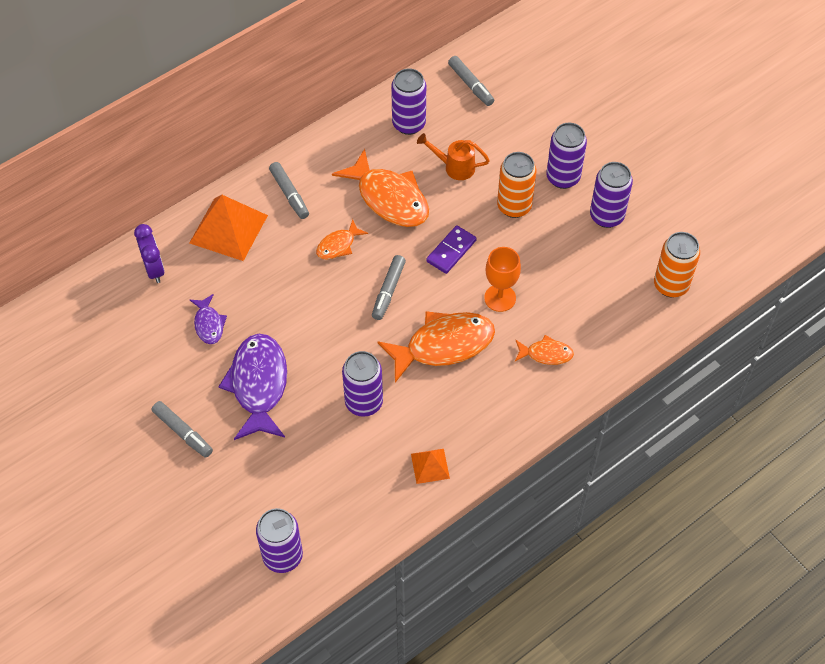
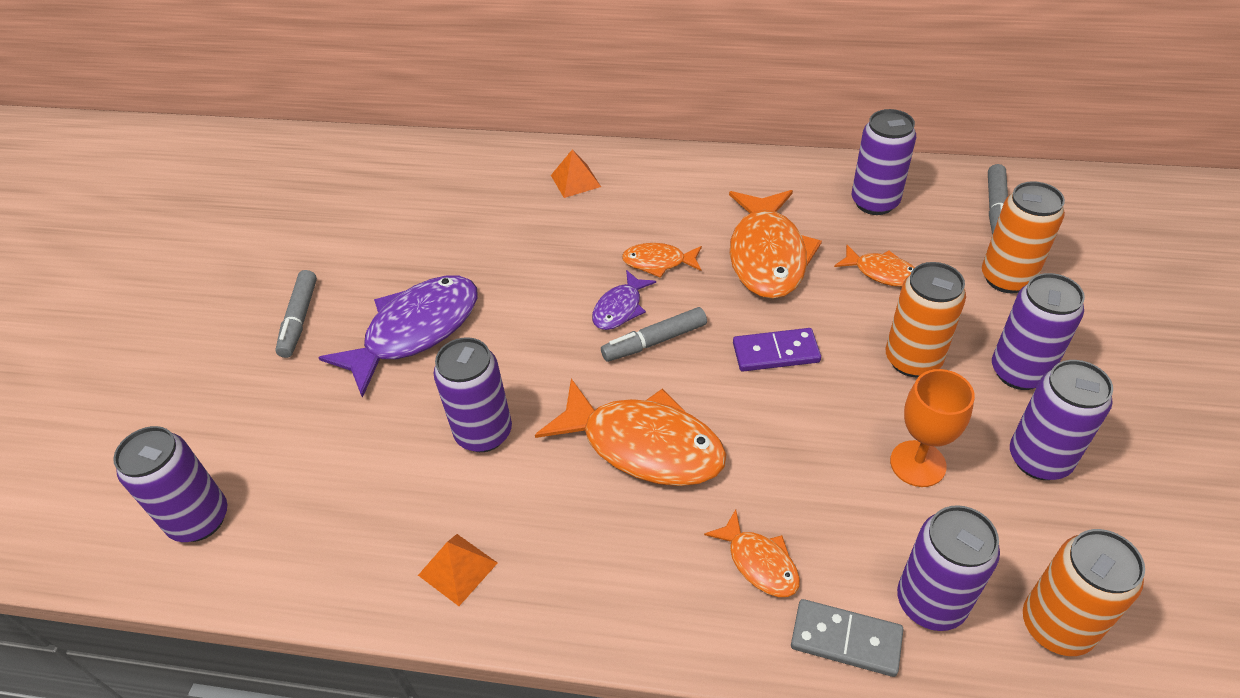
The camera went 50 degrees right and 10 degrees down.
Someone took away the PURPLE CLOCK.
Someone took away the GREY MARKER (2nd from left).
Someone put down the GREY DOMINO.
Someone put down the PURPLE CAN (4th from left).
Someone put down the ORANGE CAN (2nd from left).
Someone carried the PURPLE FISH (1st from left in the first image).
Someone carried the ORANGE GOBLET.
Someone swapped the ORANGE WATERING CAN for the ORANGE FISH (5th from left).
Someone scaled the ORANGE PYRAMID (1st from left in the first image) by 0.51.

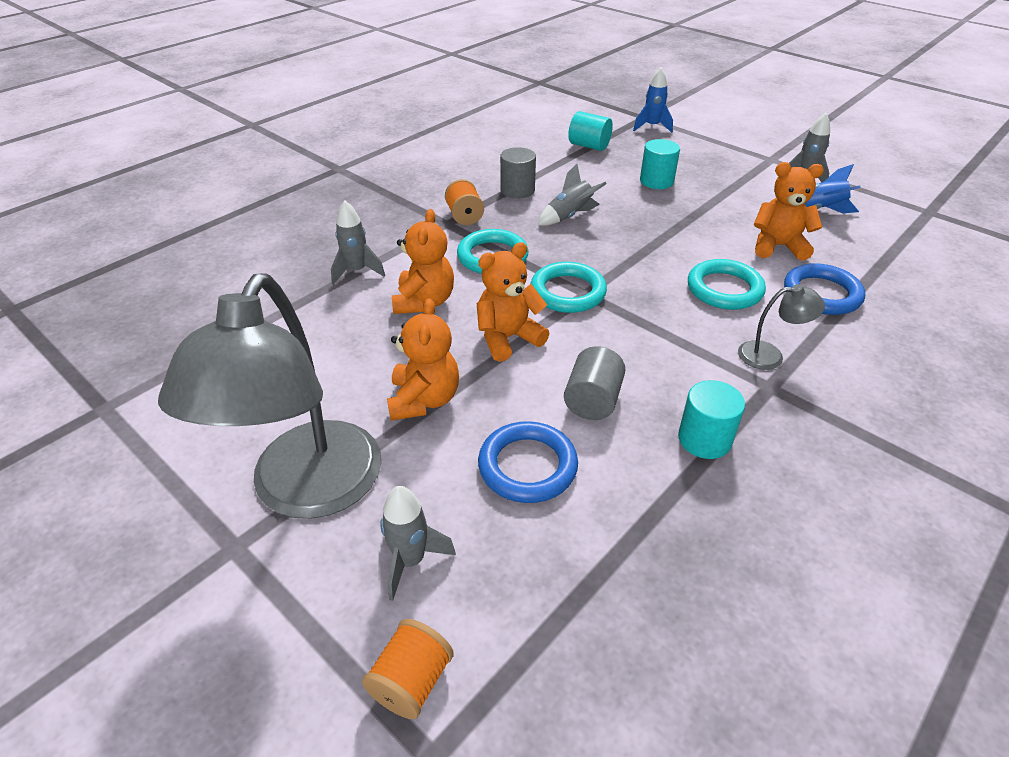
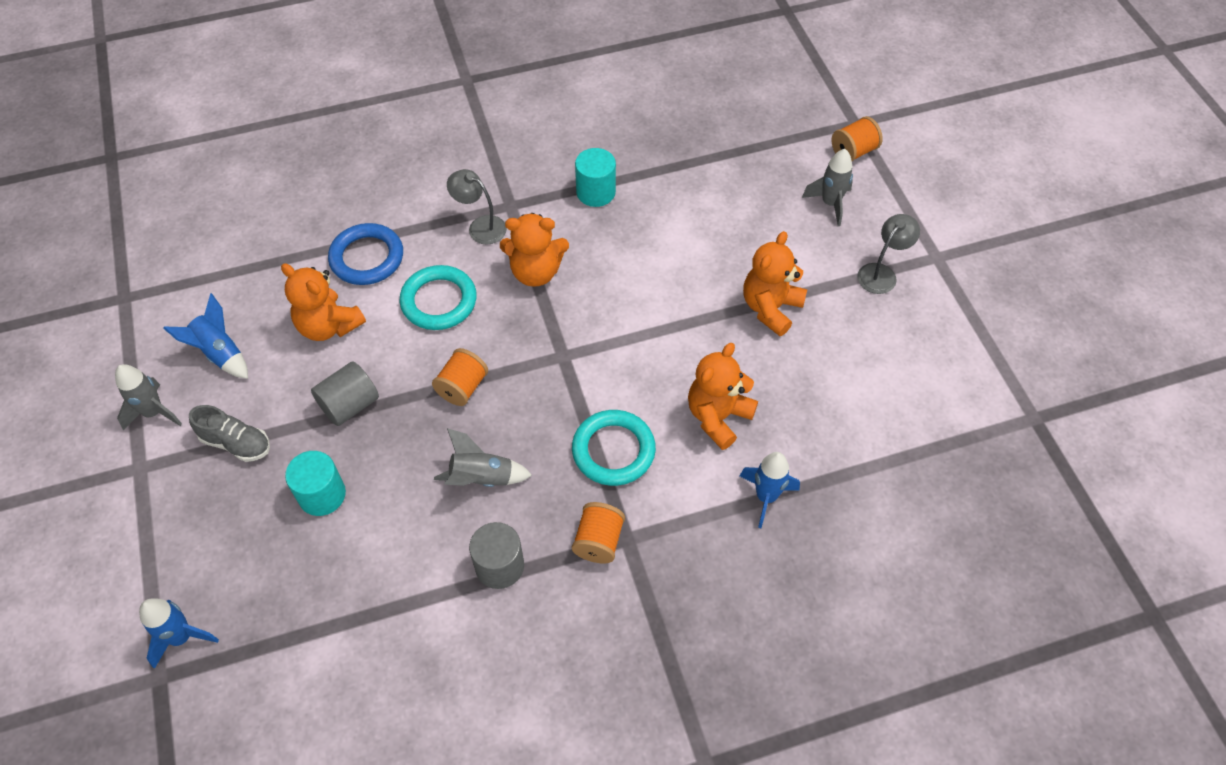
The camera went 150 degrees left and 15 degrees up.
Someone took away the BLUE RING (1st from left).
Someone took away the TURQUOISE RING (2nd from left).
Someone took away the TURQUOISE CYLINDER (1st from left).
Someone put down the GREY SHOE.
Someone put down the ORANGE SPOOL (1st from left).
Someone carried the ORANGE TEDDY BEAR (3rd from left in the first image).
Someone carried the GREY CYLINDER (2nd from left in the first image).
Someone repainted the GREY ROCKET (1st from left), which became the BLUE ROCKET (3rd from left).
Someone scaled the GREY LAMP (1st from left in the first image) by 0.41.

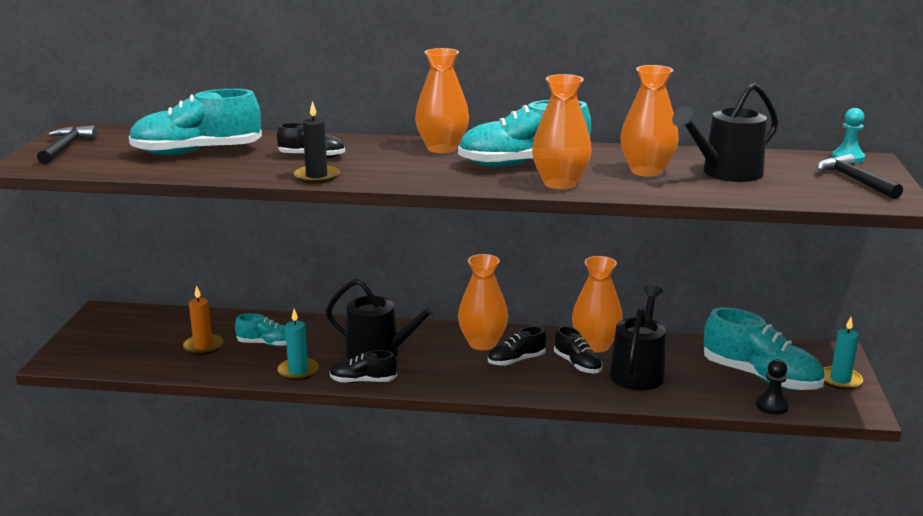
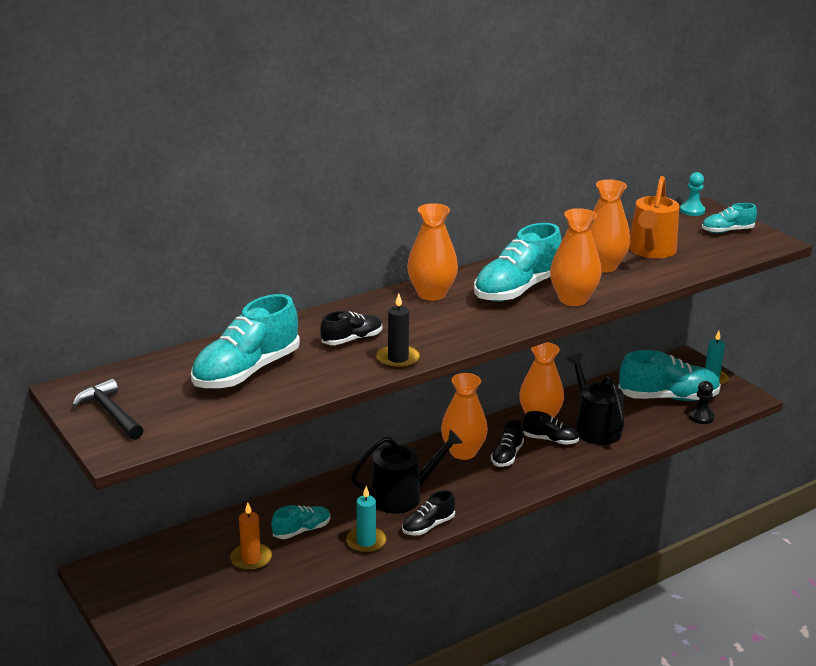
The camera went 40 degrees left and 5 degrees up.
Someone swapped the BLACK HAMMER (2nd from left) for the TURQUOISE SHOE (5th from left).
Someone repainted the BLACK WATERING CAN (3rd from left), which became the ORANGE WATERING CAN.

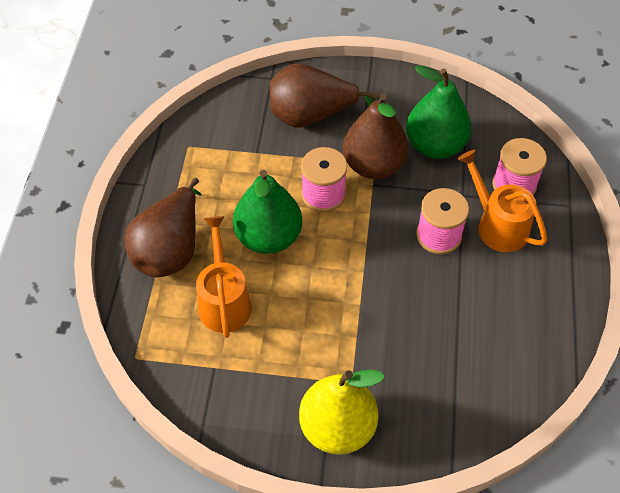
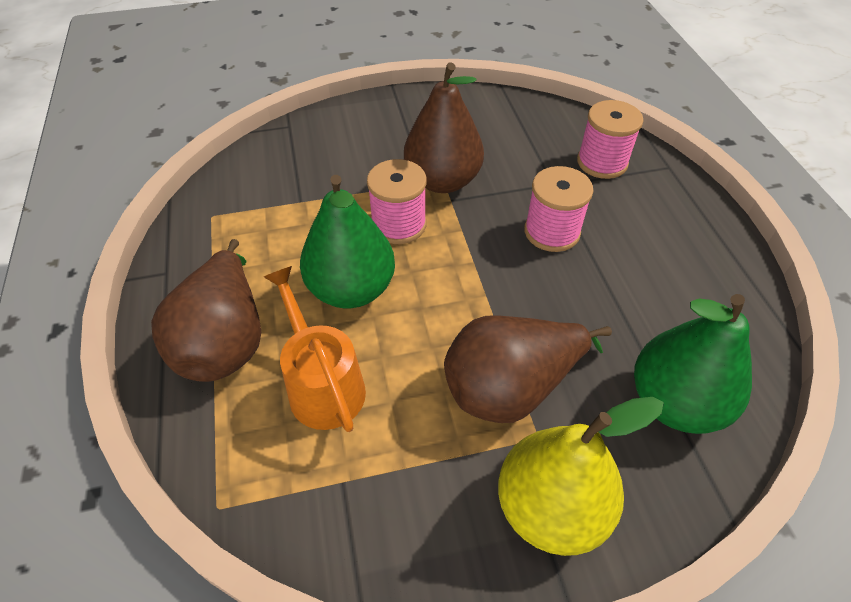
The camera went 20 degrees left and 5 degrees down.
Someone took away the ORANGE WATERING CAN (2nd from left).
Someone carried the BROWN PEAR (2nd from left in the first image).
Someone carried the GREEN PEAR (2nd from left).

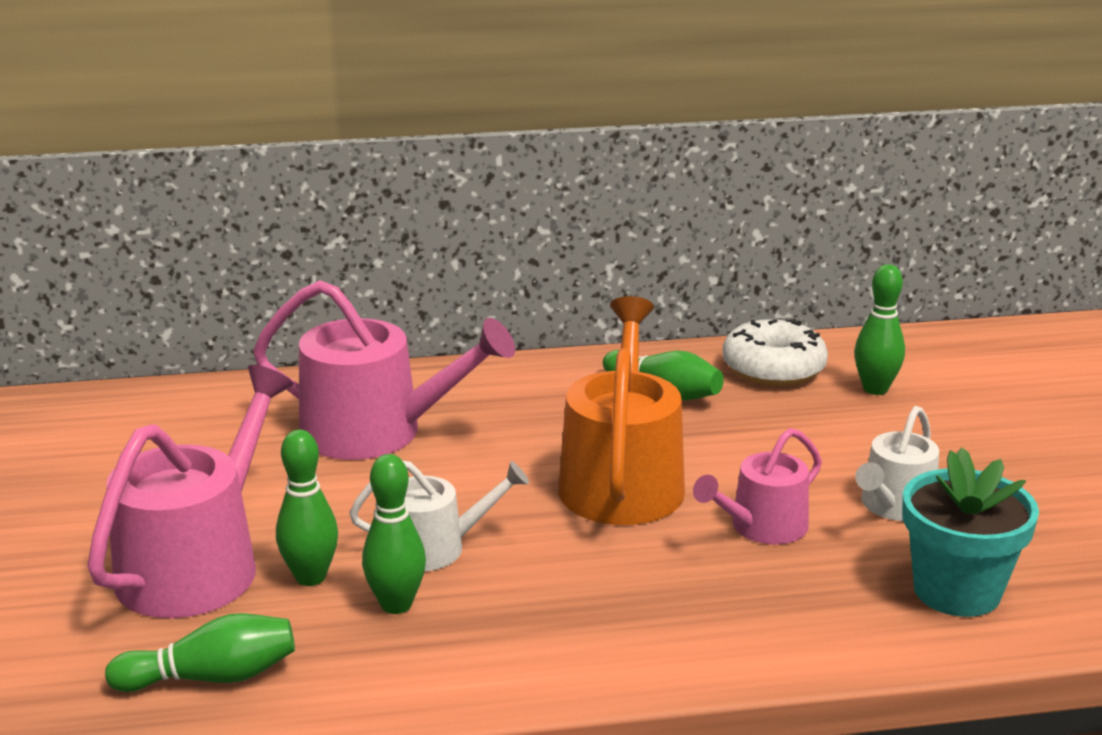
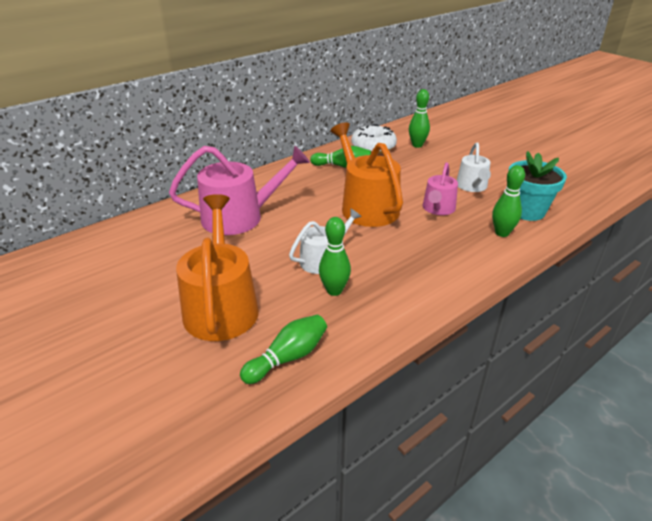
The camera went 30 degrees left and 10 degrees up.
Someone carried the GREEN BOWLING PIN (2nd from left in the first image).
Someone repainted the PINK WATERING CAN (1st from left), which became the ORANGE WATERING CAN (1st from left).

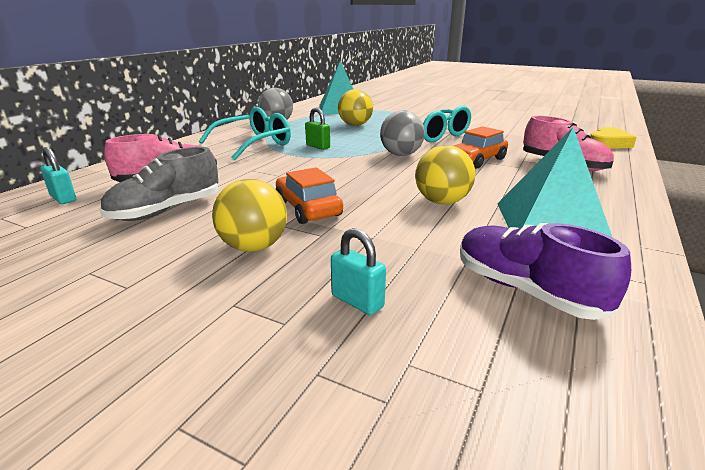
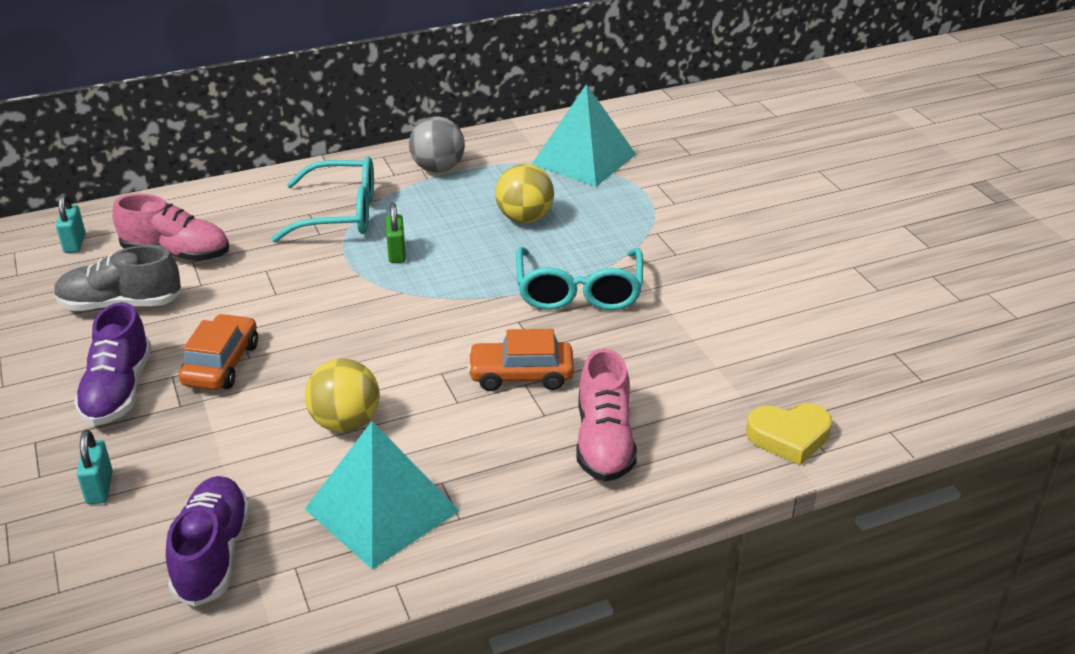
The camera went 40 degrees right and 10 degrees up.
Someone took away the GREY BALL (2nd from left).
Someone swapped the YELLOW BALL (1st from left) for the PURPLE SHOE (1st from left).

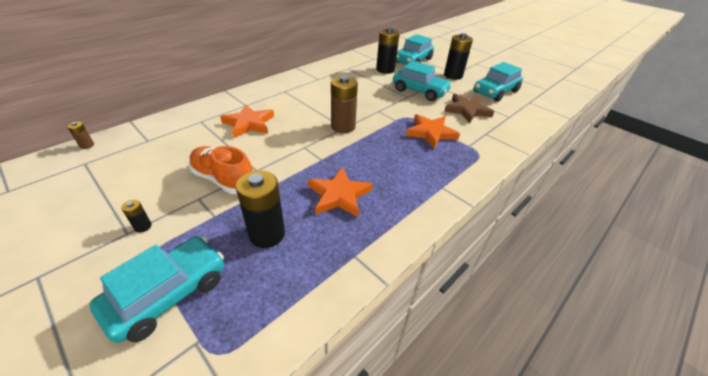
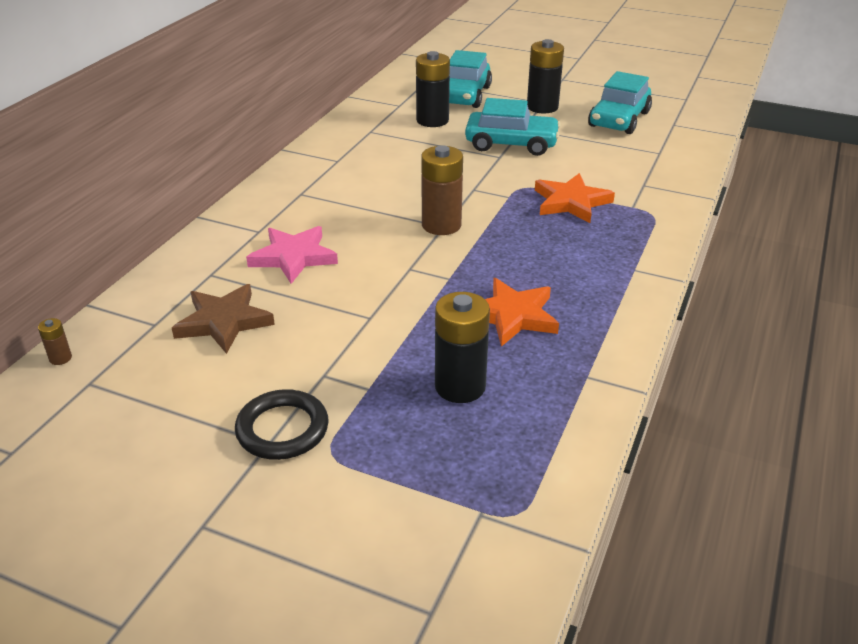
The camera went 20 degrees left and 5 degrees down.
Someone took away the TURQUOISE CAR (1st from left).
Someone took away the ORANGE SHOE.
Someone carried the BROWN STAR.
Someone swapped the BLACK BATTERY (1st from left) for the BLACK RING.
Someone repainted the ORANGE STAR (1st from left), which became the PINK STAR.

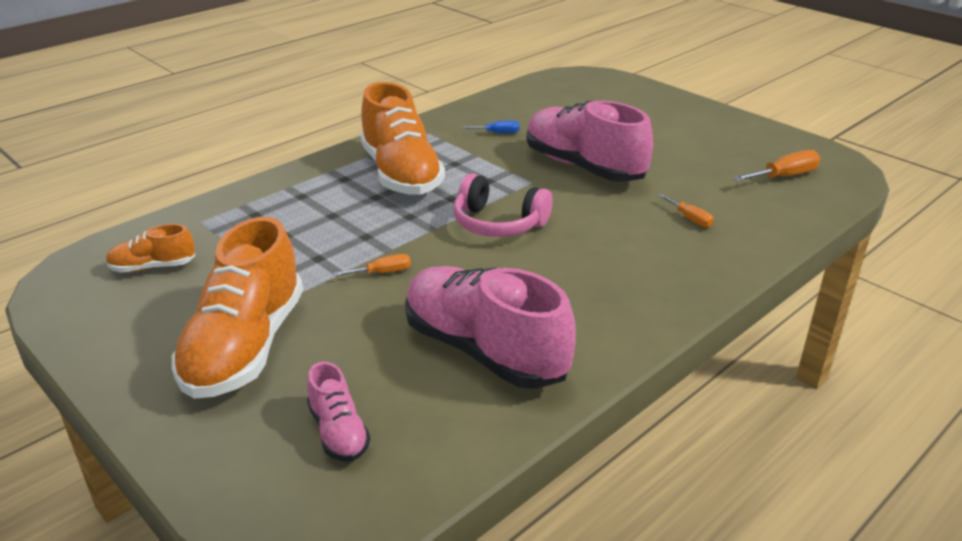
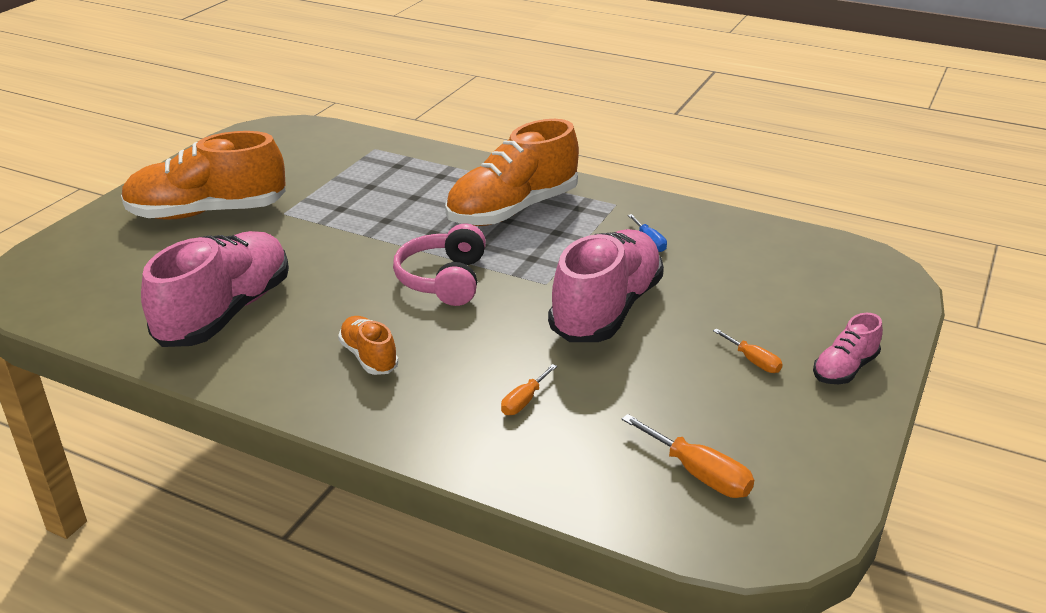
The camera went 70 degrees right and 0 degrees up.
Someone carried the ORANGE SHOE (1st from left in the first image).
Someone carried the PINK SHOE (1st from left in the first image).
Someone carried the ORANGE SCREWDRIVER (1st from left in the first image).

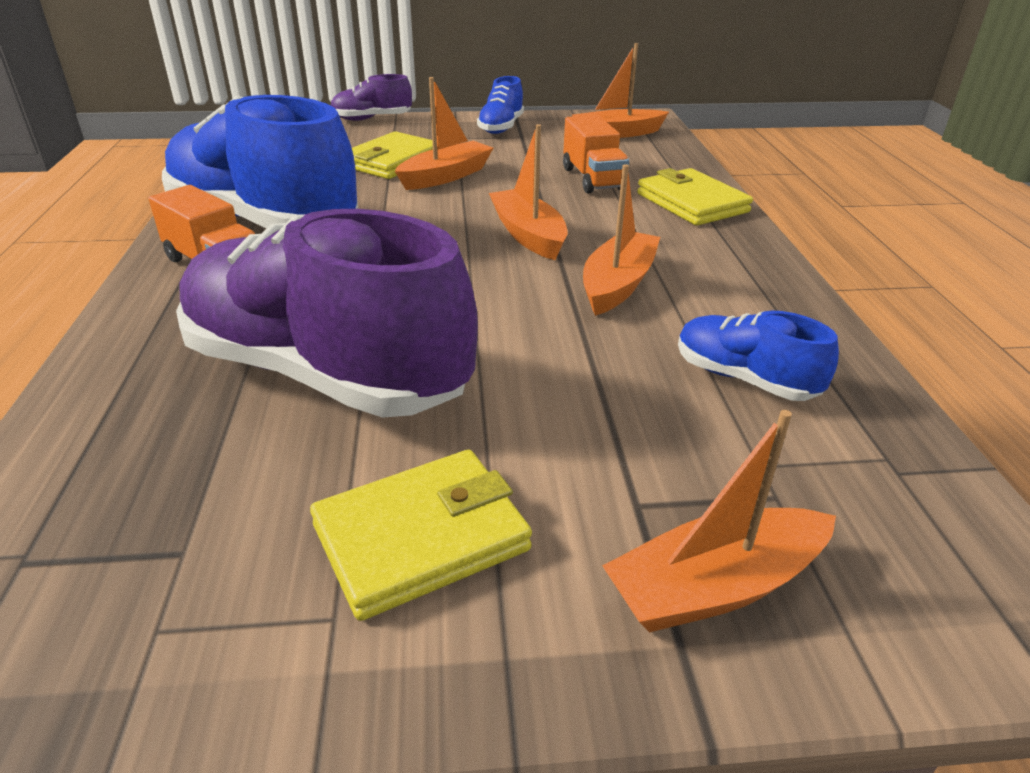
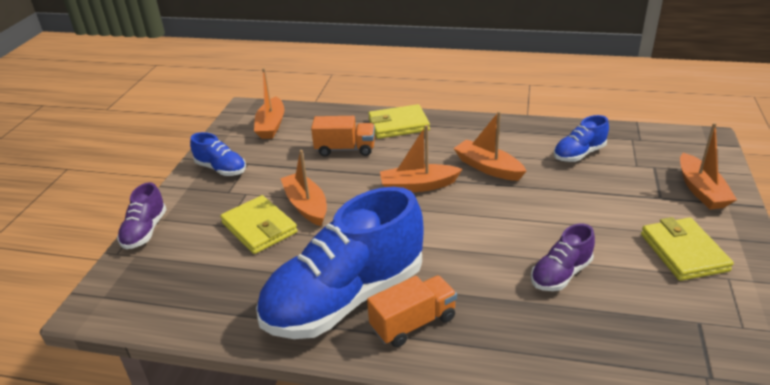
The camera went 70 degrees left and 0 degrees up.
Someone scaled the PURPLE SHOE (1st from left in the first image) by 0.46.

